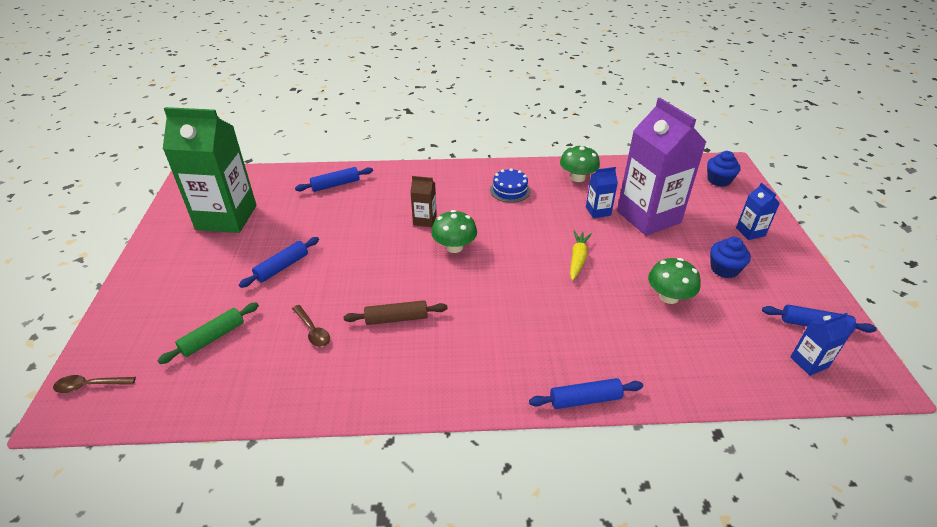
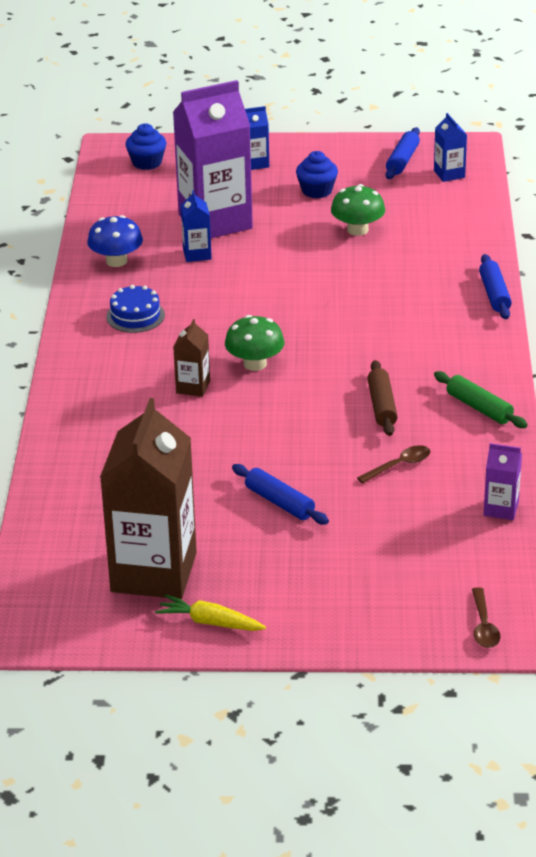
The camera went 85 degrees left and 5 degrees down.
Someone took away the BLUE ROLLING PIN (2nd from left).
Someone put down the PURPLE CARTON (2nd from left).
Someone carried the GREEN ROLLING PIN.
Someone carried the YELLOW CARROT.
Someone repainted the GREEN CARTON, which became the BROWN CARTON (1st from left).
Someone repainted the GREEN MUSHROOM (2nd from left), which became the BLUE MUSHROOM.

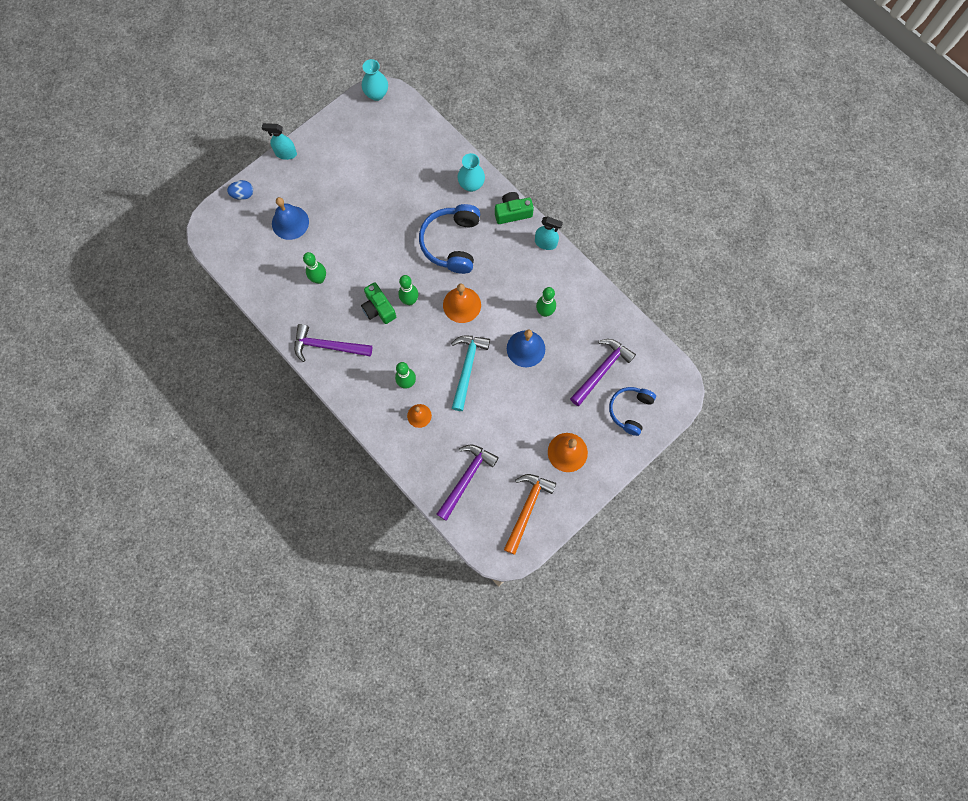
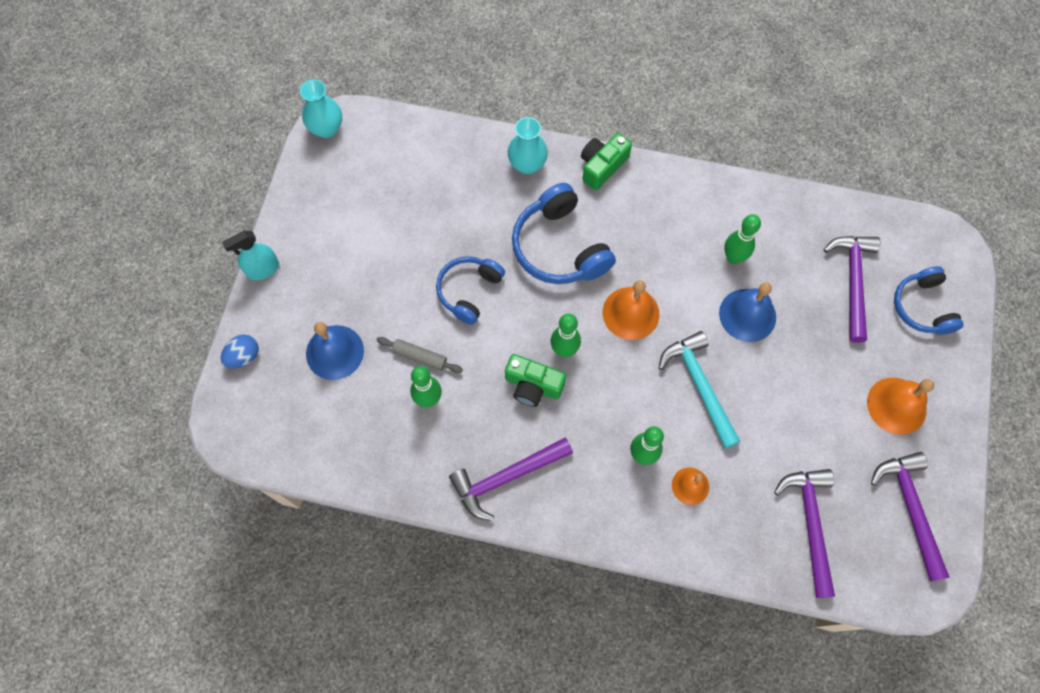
The camera went 35 degrees left and 5 degrees down.
Someone took away the TURQUOISE SPRAY BOTTLE (2nd from left).
Someone put down the GREY ROLLING PIN.
Someone put down the BLUE HEADPHONES (1st from left).
Someone repainted the ORANGE HAMMER, which became the PURPLE HAMMER (4th from left).

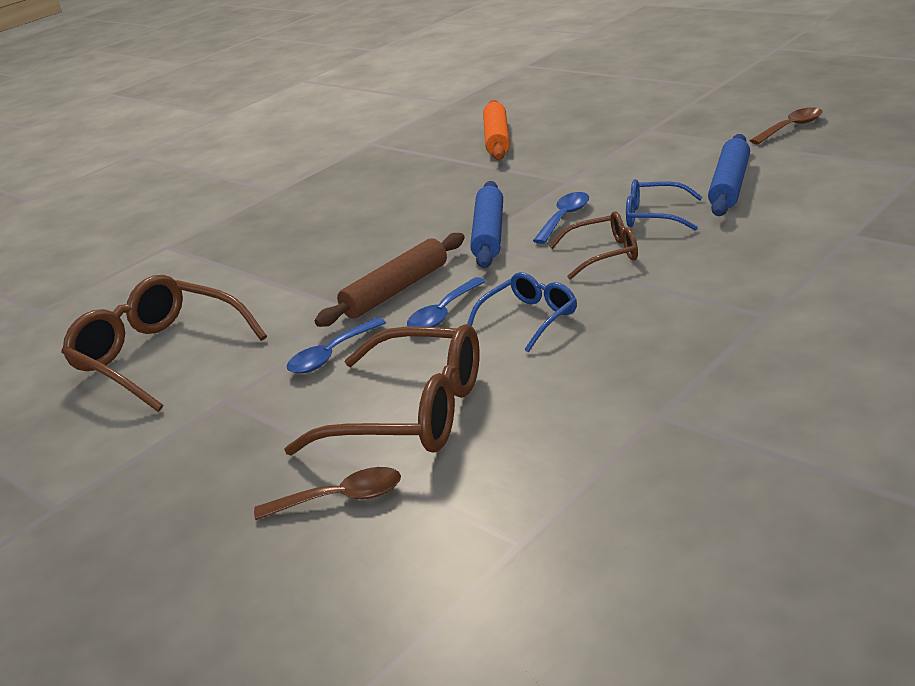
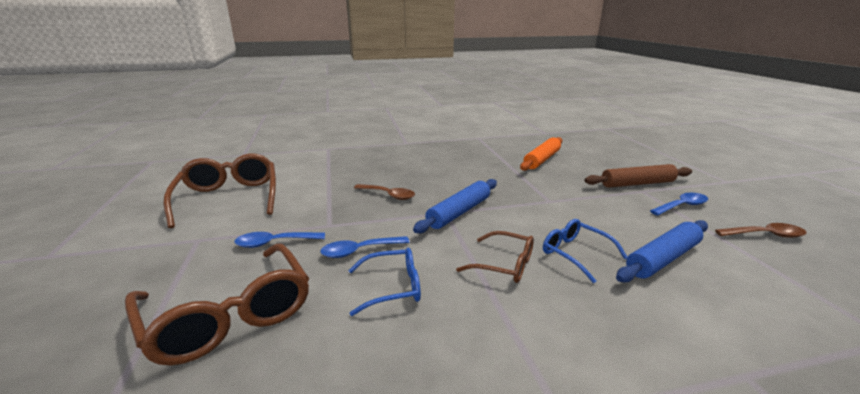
The camera went 30 degrees right and 5 degrees down.
Someone carried the BROWN SPOON (1st from left).
Someone carried the BROWN ROLLING PIN.
Someone carried the BLUE SPOON (3rd from left).

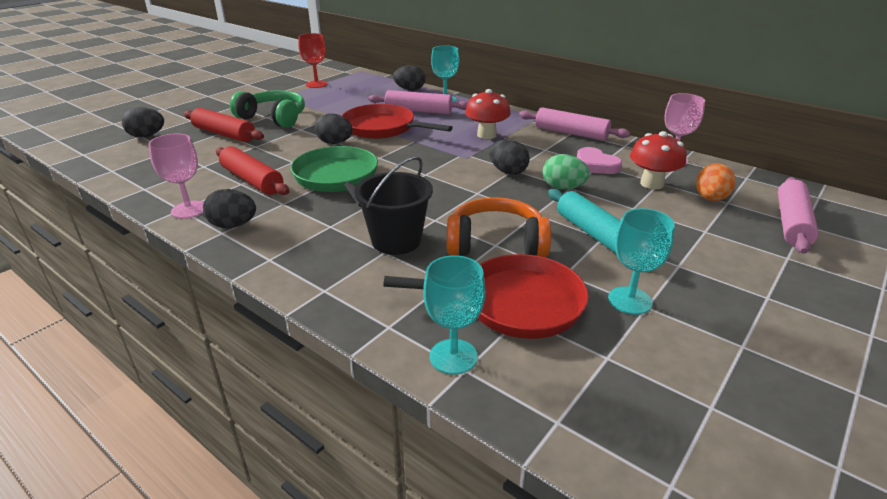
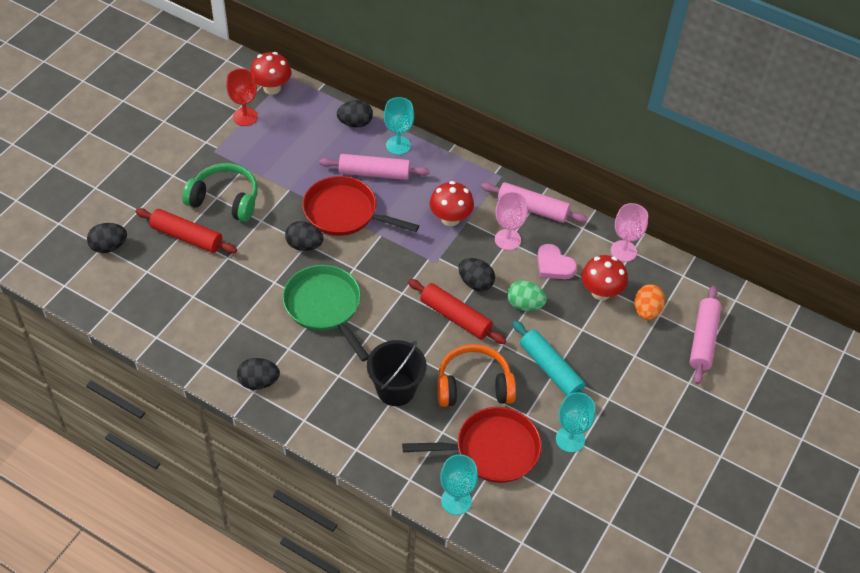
The camera went 10 degrees left and 20 degrees up.
Someone put down the RED MUSHROOM (1st from left).
Someone carried the PINK GOBLET (1st from left).
Someone carried the RED ROLLING PIN (2nd from left).

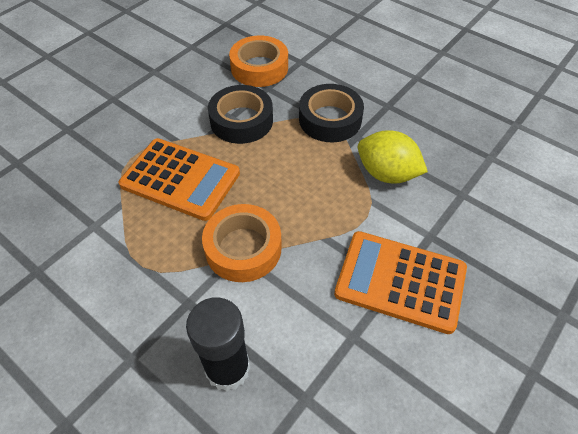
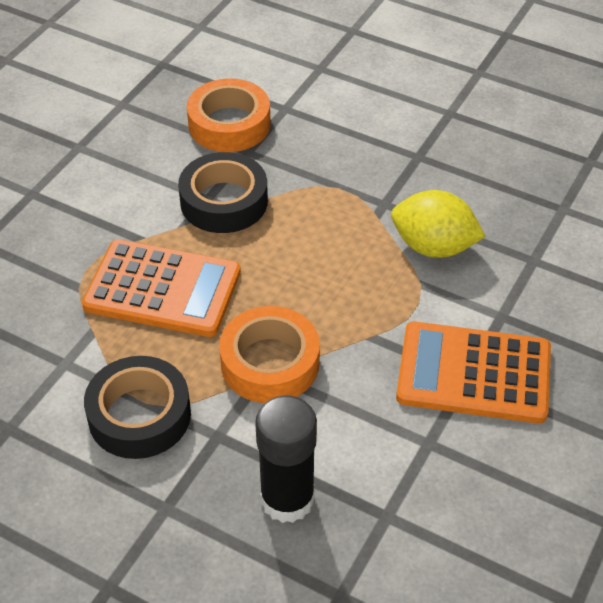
The camera went 10 degrees left and 5 degrees down.
Someone carried the BLACK TAPE (2nd from left in the first image).

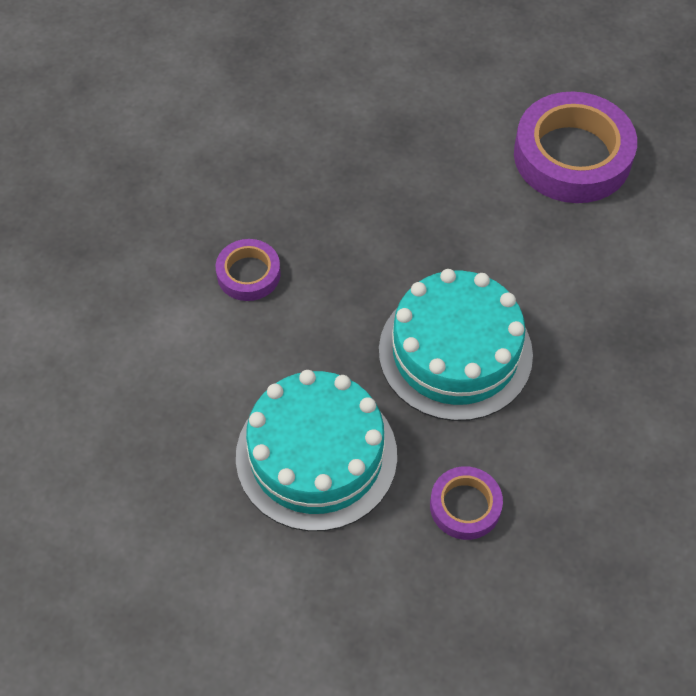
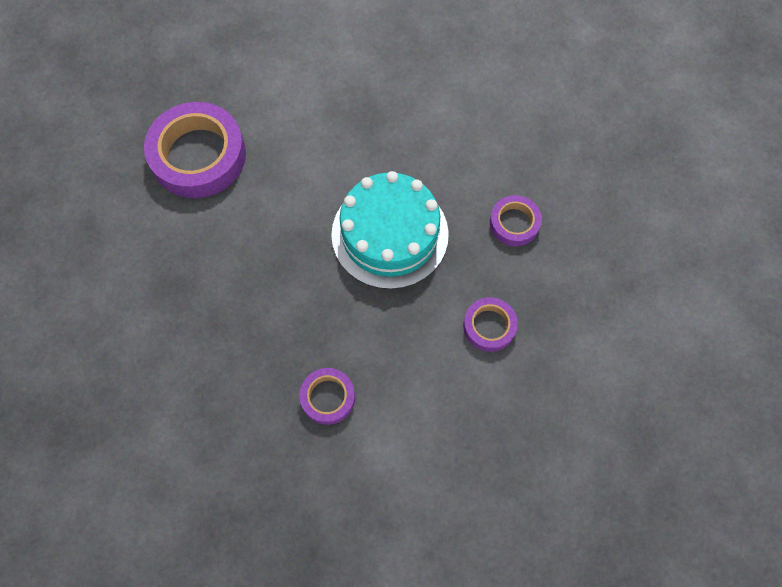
The camera went 95 degrees left and 10 degrees up.
Someone swapped the TURQUOISE CAKE (1st from left) for the PURPLE TAPE (3rd from left).

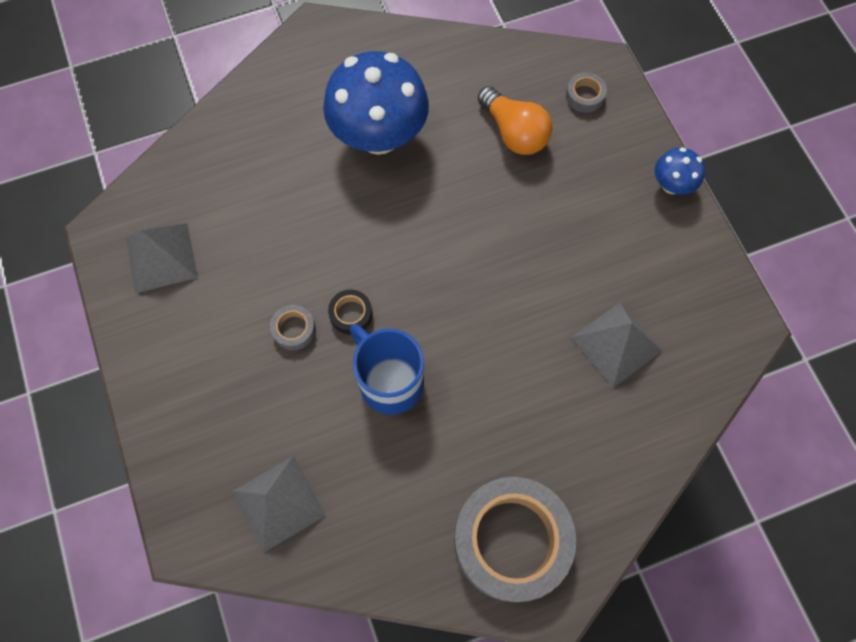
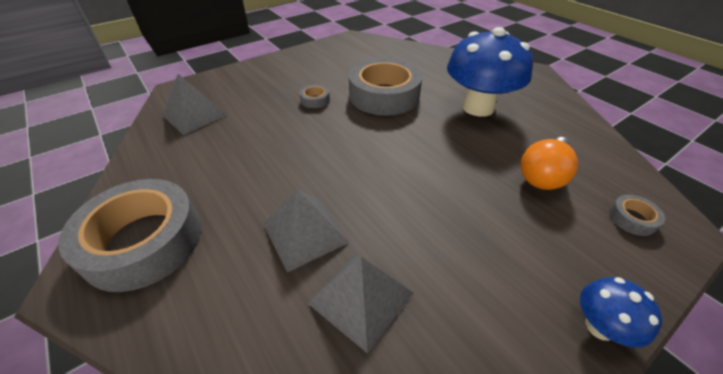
The camera went 75 degrees right and 25 degrees down.
Someone took away the BLACK TAPE.
Someone took away the BLUE MUG.
Someone put down the GREY TAPE (3rd from left).
Someone carried the GREY PYRAMID (1st from left in the first image).

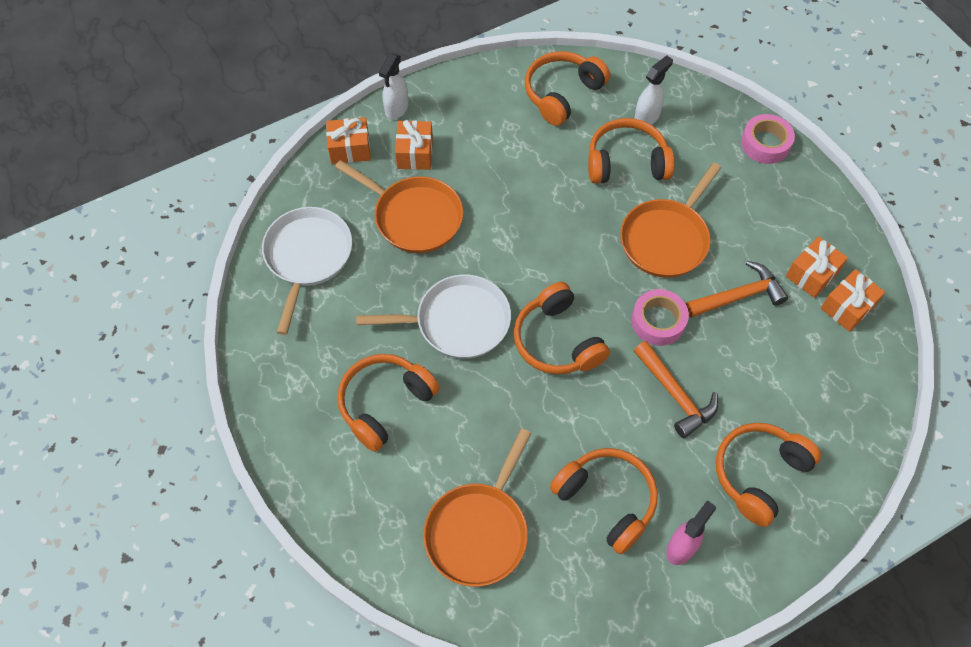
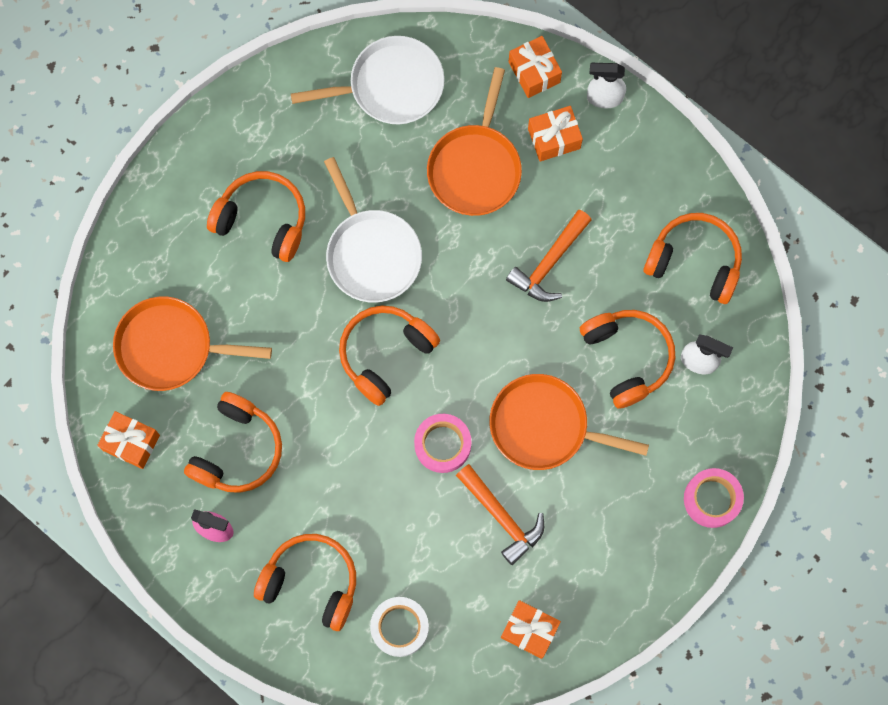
The camera went 70 degrees right and 15 degrees up.
Someone put down the WHITE TAPE.
Someone carried the ORANGE HAMMER (1st from left in the first image).
Someone carried the ORANGE GIFT (3rd from left in the first image).

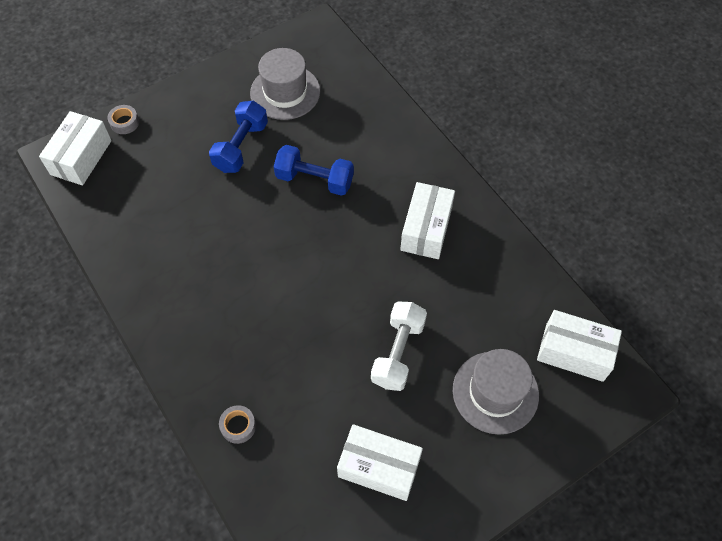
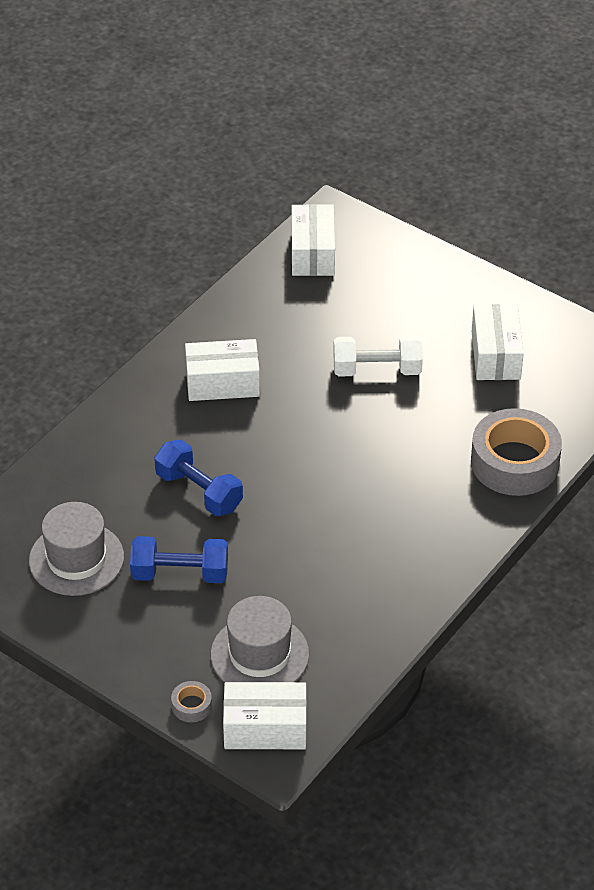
The camera went 110 degrees left and 15 degrees down.
Someone carried the GREY HAT (2nd from left).
Someone rotated the BLUE DUMBBELL (2nd from left) by 45 degrees counterclockwise.
Someone scaled the GREY TAPE (2nd from left) by 2.41.

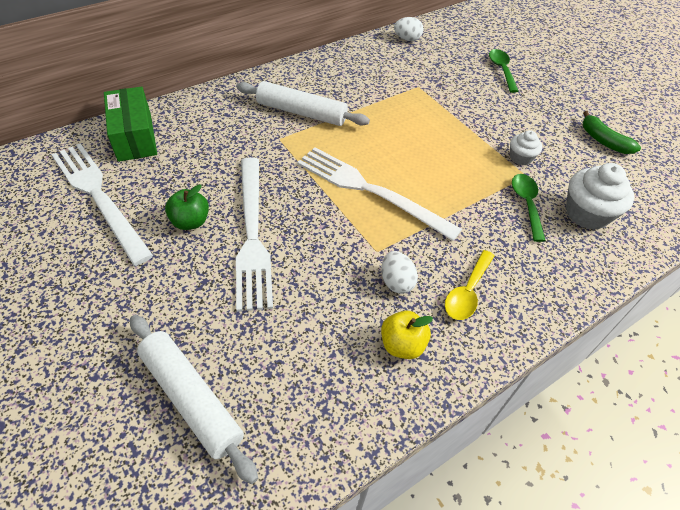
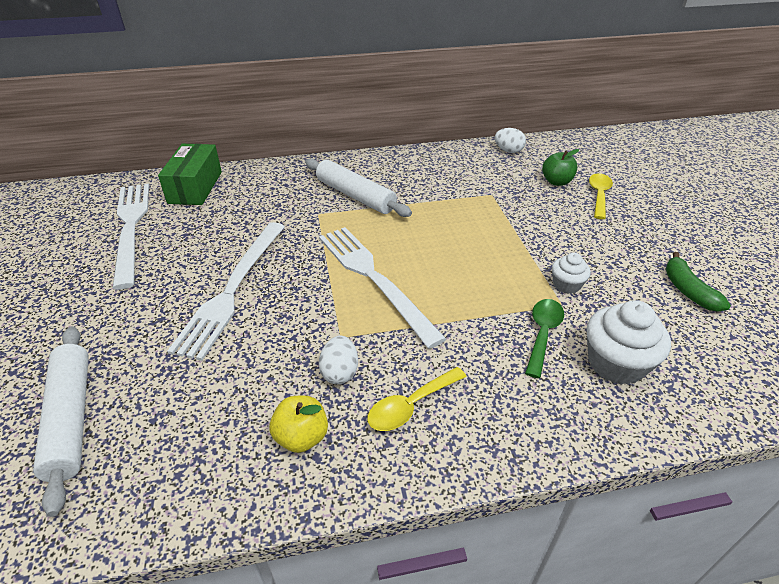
The camera went 25 degrees right and 10 degrees down.
Someone carried the GREEN APPLE.
Someone repainted the GREEN SPOON (1st from left), which became the YELLOW SPOON (2nd from left).

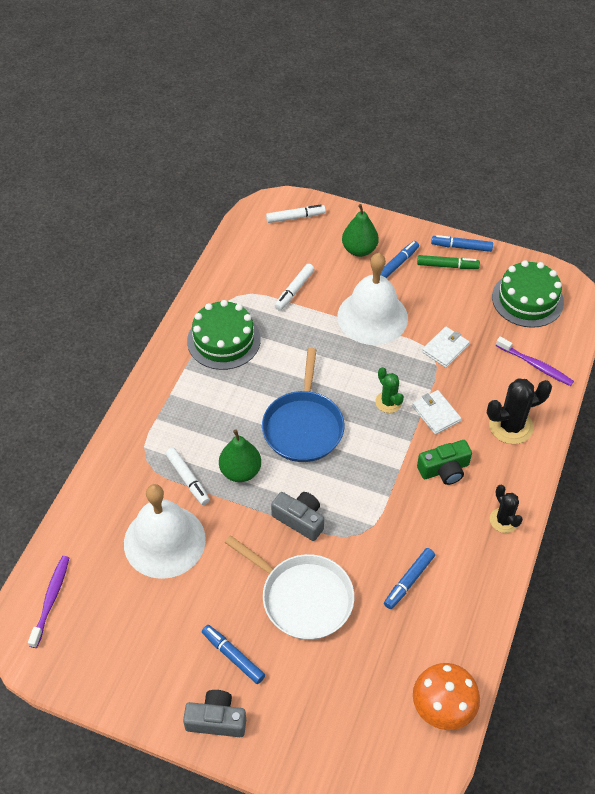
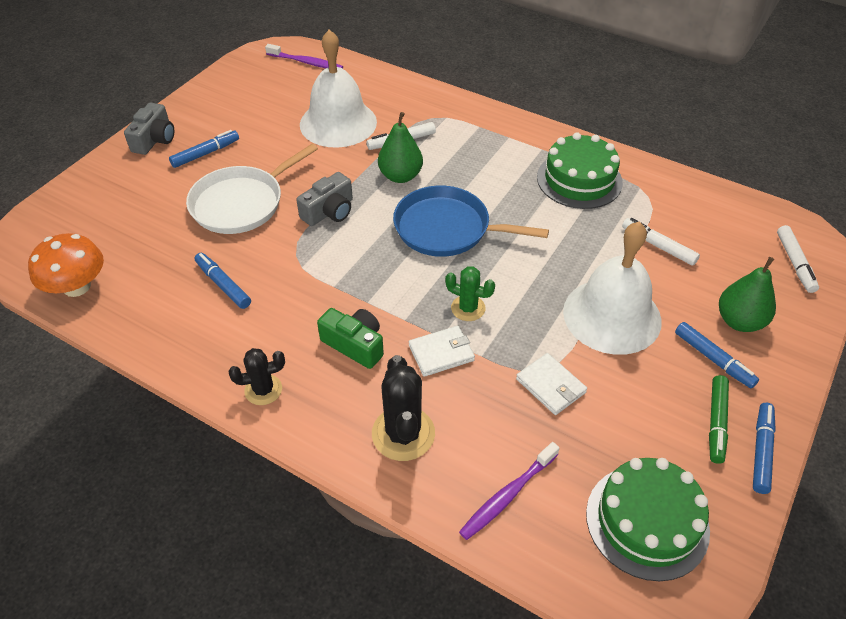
The camera went 100 degrees right and 5 degrees down.
Someone rotated the GREEN CACTUS by 45 degrees clockwise.
Someone rotated the GREEN CAMERA by 135 degrees clockwise.

